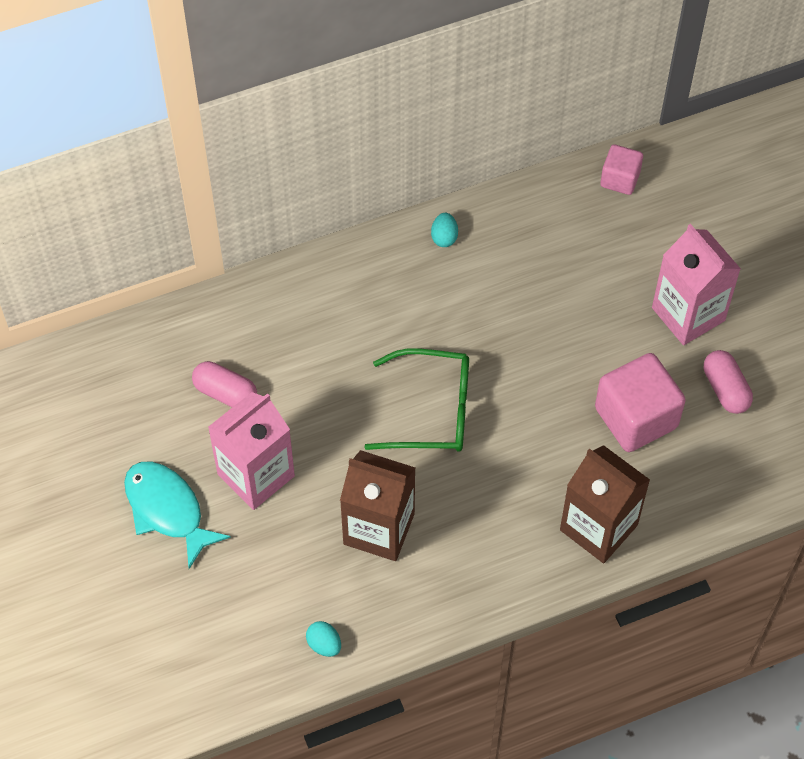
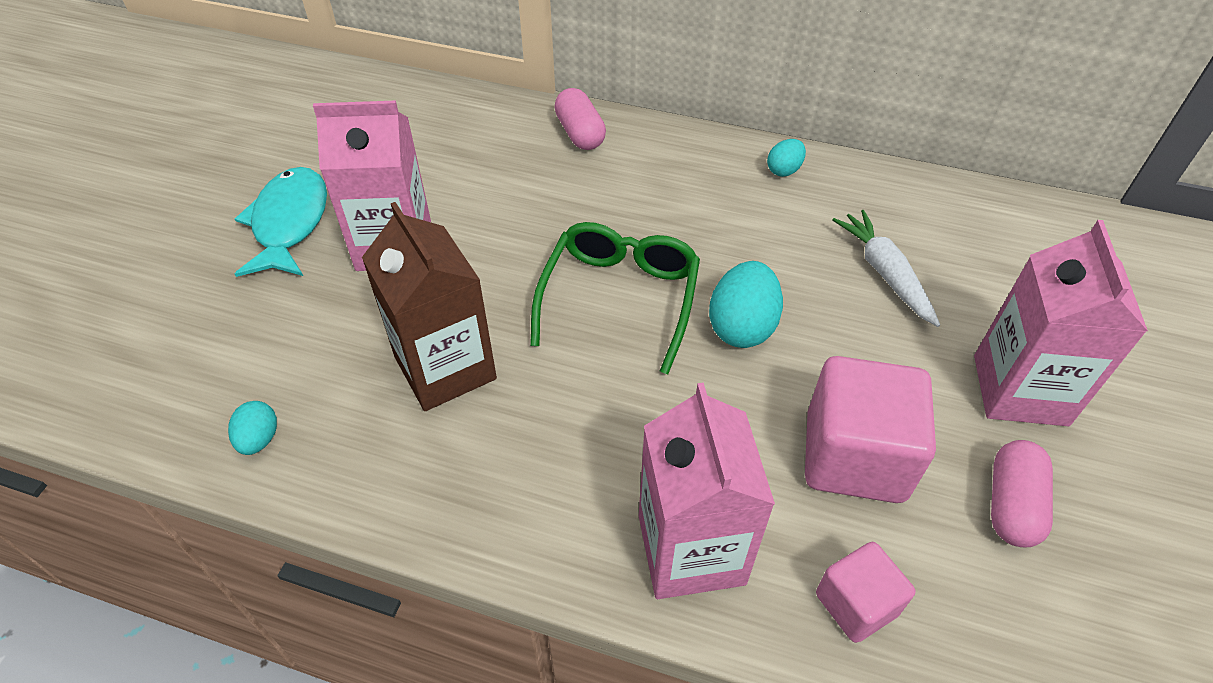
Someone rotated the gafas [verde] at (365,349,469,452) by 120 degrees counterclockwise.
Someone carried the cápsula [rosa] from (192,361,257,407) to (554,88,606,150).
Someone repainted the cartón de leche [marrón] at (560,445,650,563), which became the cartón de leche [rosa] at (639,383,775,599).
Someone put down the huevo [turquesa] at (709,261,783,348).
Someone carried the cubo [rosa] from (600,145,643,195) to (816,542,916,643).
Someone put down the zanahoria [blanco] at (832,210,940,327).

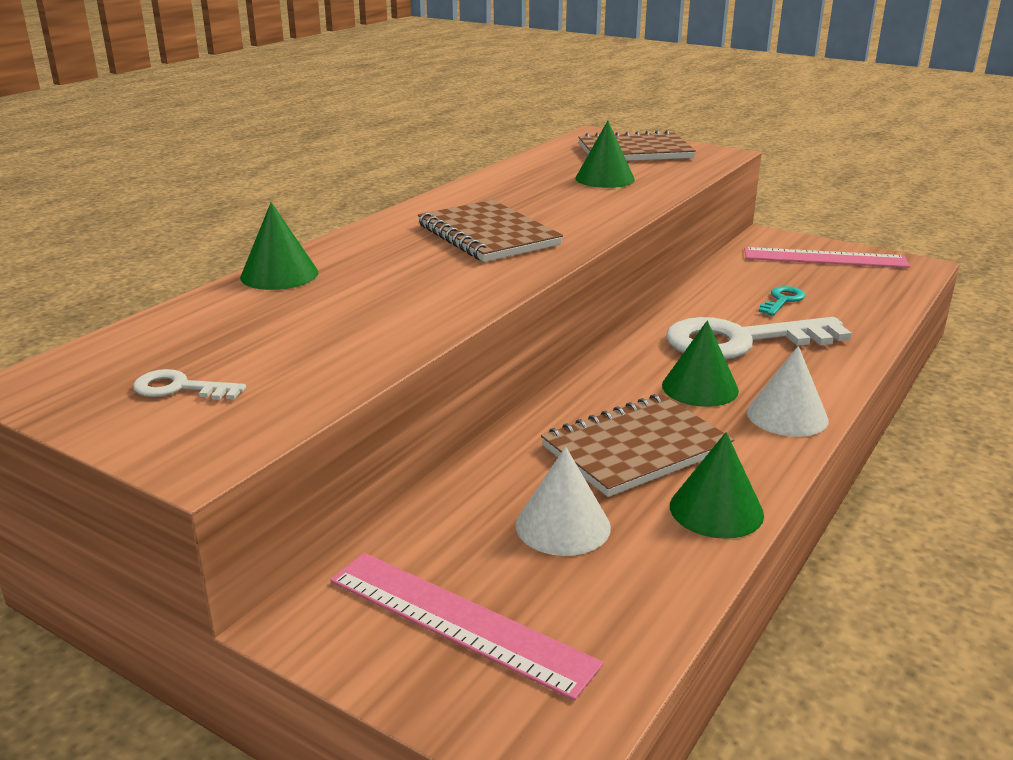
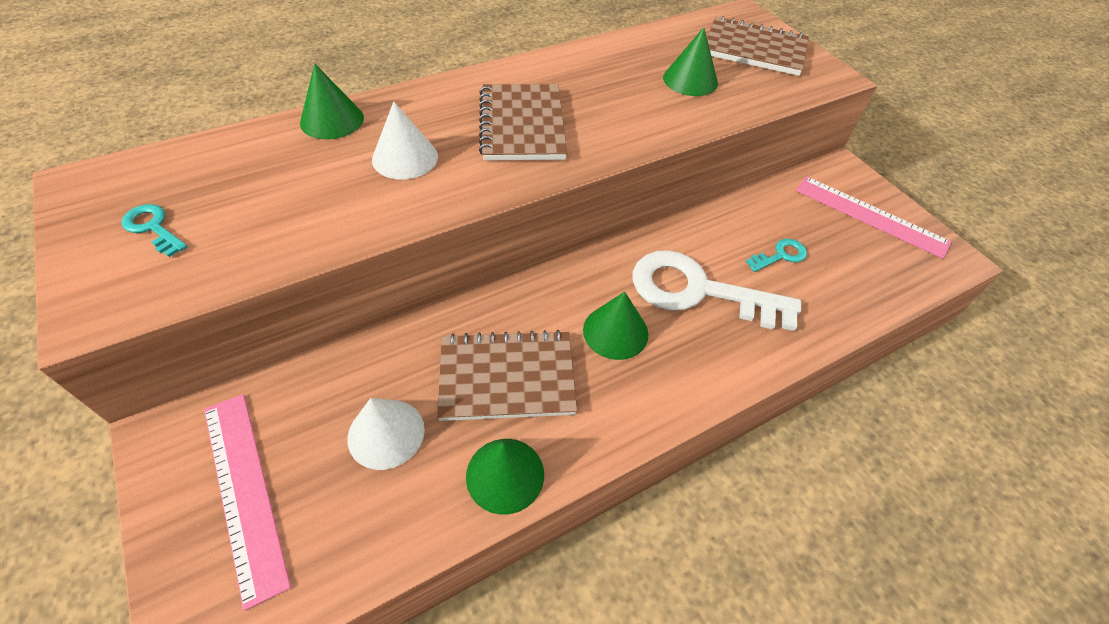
Someone repainted the llave [blanco] at (133,369,246,400), which became the llave [turquesa] at (121,204,187,257).
Someone carried the cono [blanco] from (747,346,829,437) to (372,101,438,180).

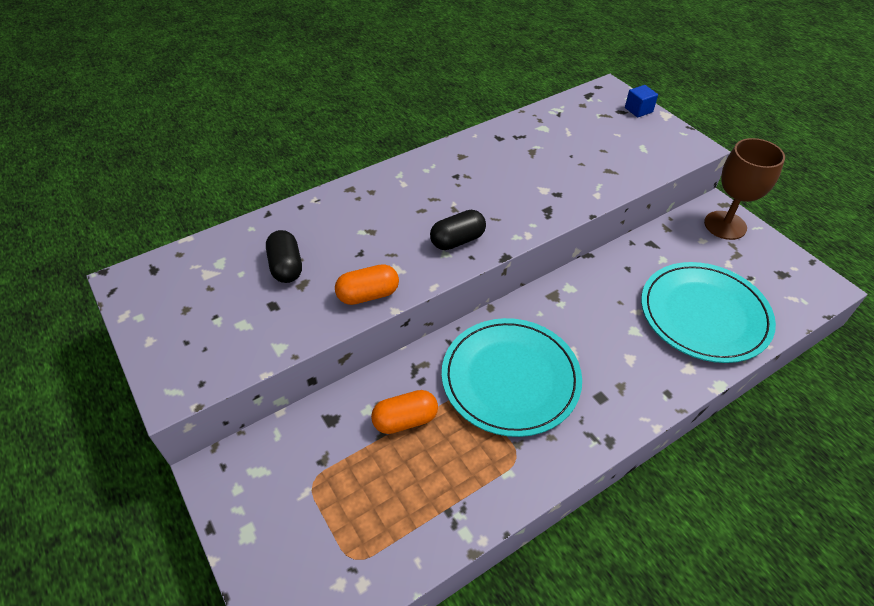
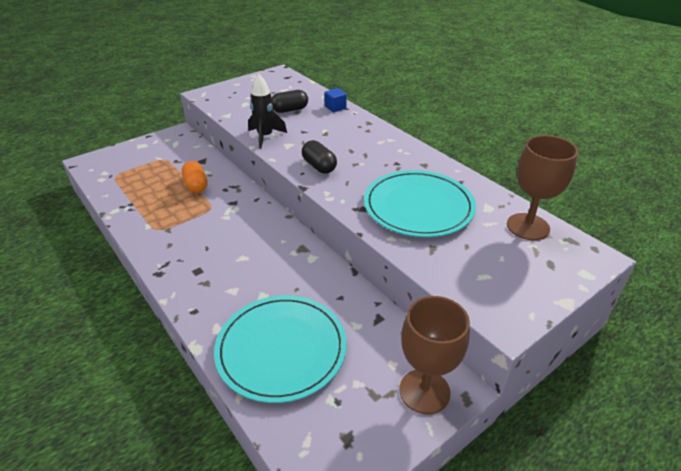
Someone swapped the cápsula [naranja] at (335,264,399,305) for the cohete [negro] at (248,74,287,149).
Someone carried the cubo [azul] from (625,85,658,117) to (324,88,347,112).
Someone carried the plato [turquesa] from (442,318,582,437) to (364,170,476,237).
Someone put down the copa [marrón] at (507,135,578,240).

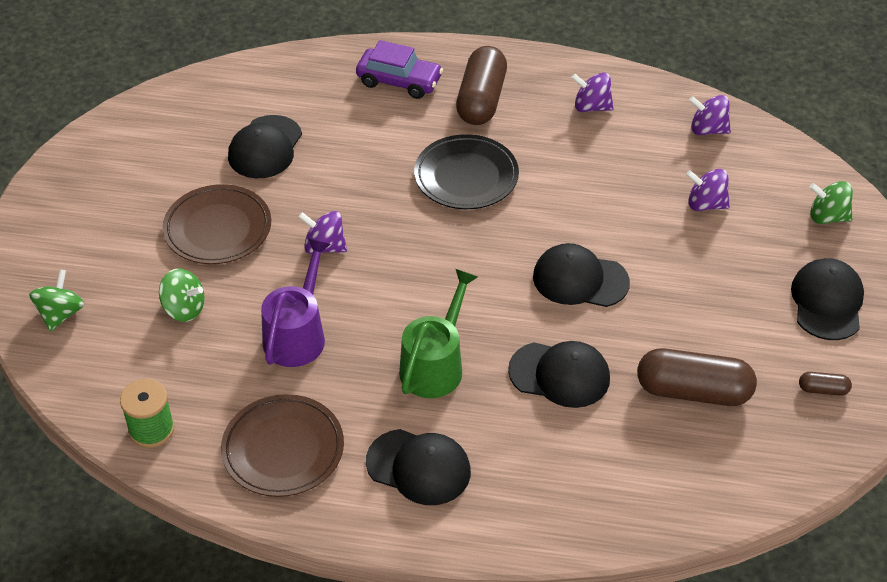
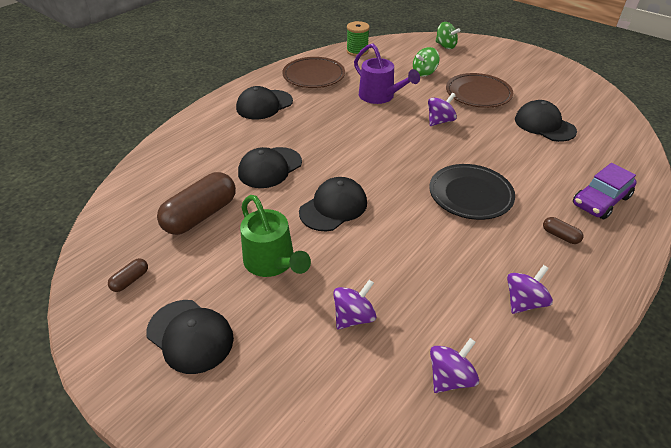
Someone carried the regadera [verde] from (399,269,478,398) to (240,195,311,277).
Someone scaled the cápsula [marrón] at (456,46,507,125) by 0.44.
Someone took away the peonza [verde] at (810,181,853,224).

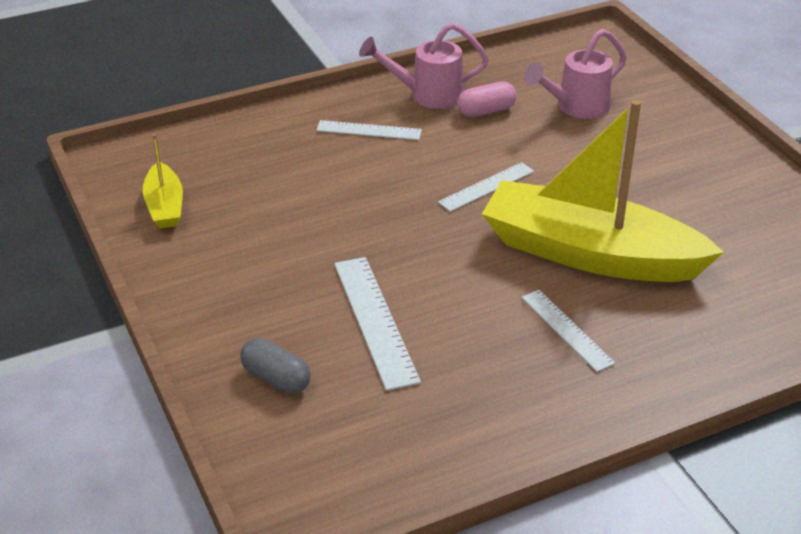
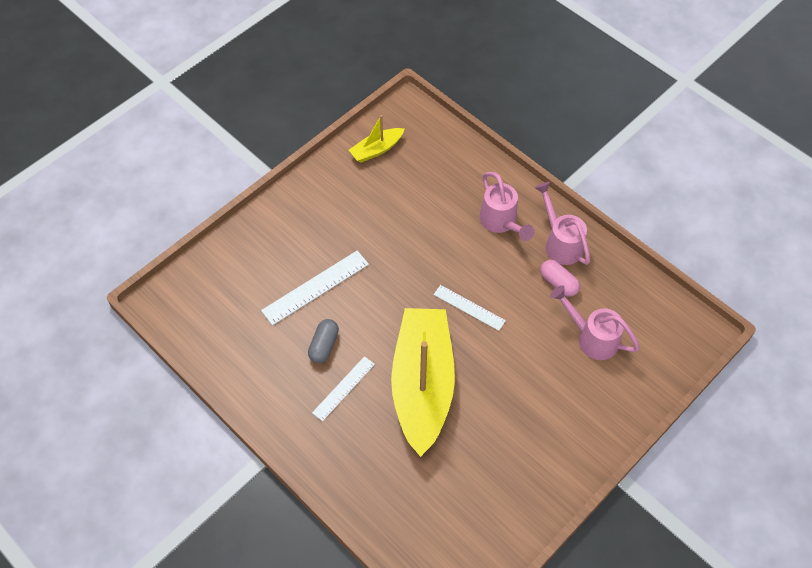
Someone carried the cápsula [gris] from (240,338,311,394) to (308,319,339,363).
Someone swapped the regla [blanco] at (316,120,422,140) for the regadera [rosa] at (480,172,534,241).

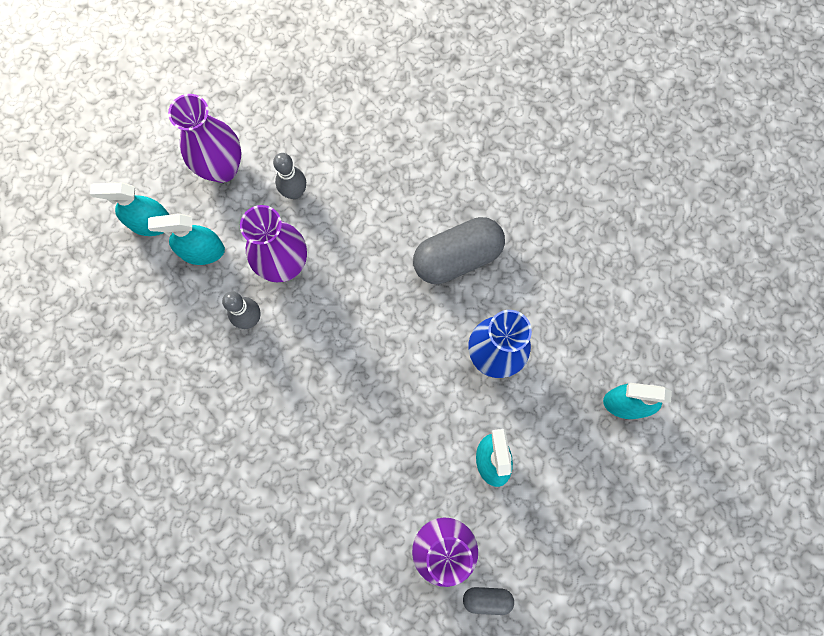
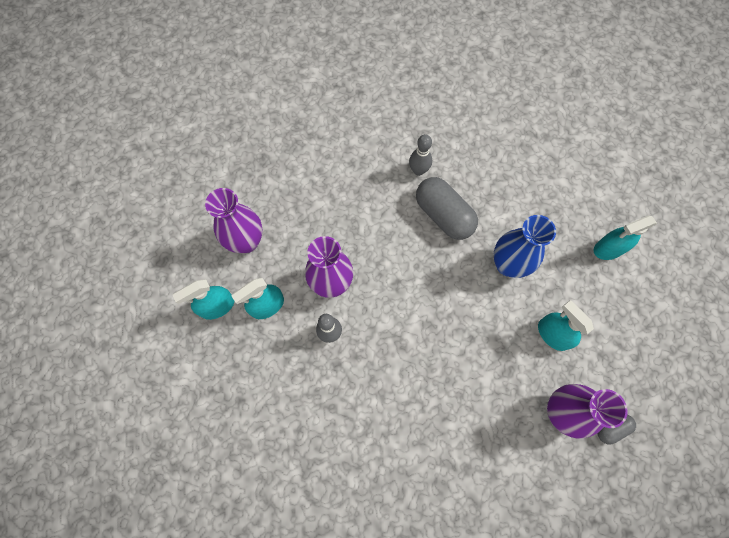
Someone carried the bolo [gris] from (273,153,306,199) to (409,134,432,176).
Someone rotated the cápsula [gris] at (413,217,505,284) by 75 degrees counterclockwise.

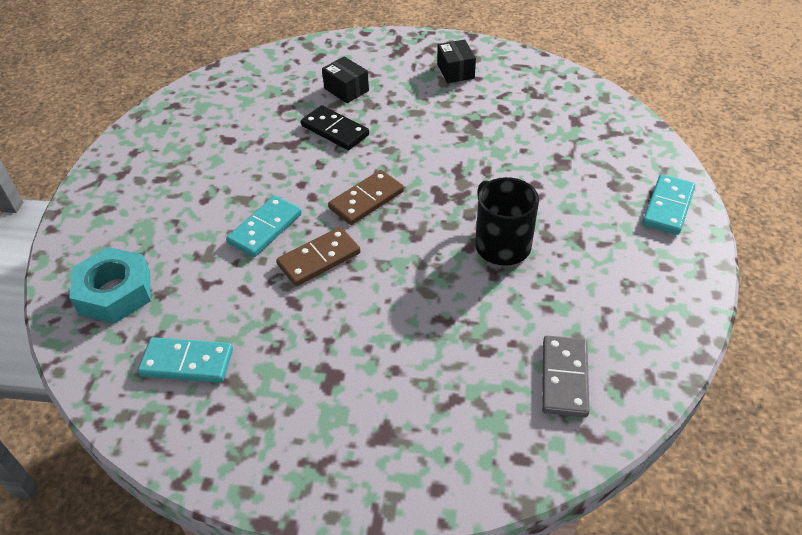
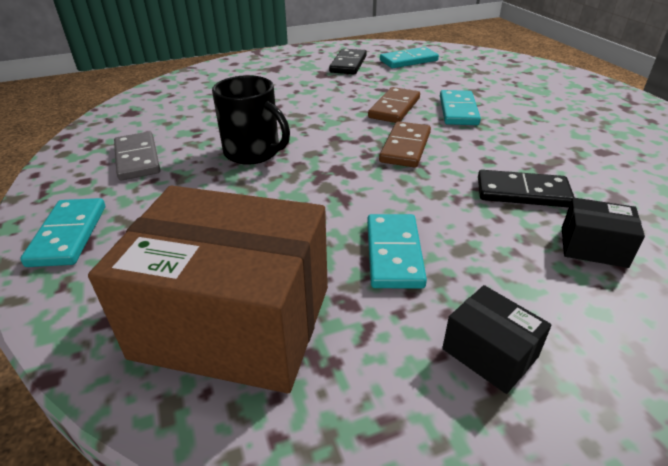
Someone put down the caja [marrón] at (88,185,328,393).
Someone carried the ficha de dominó [gris] from (542,336,589,418) to (114,132,160,180).
Someone put down the ficha de dominó [negro] at (329,48,367,74).
Someone put down the ficha de dominó [turquesa] at (367,214,427,289).
Someone took away the tuerca [turquesa] at (69,247,151,324).

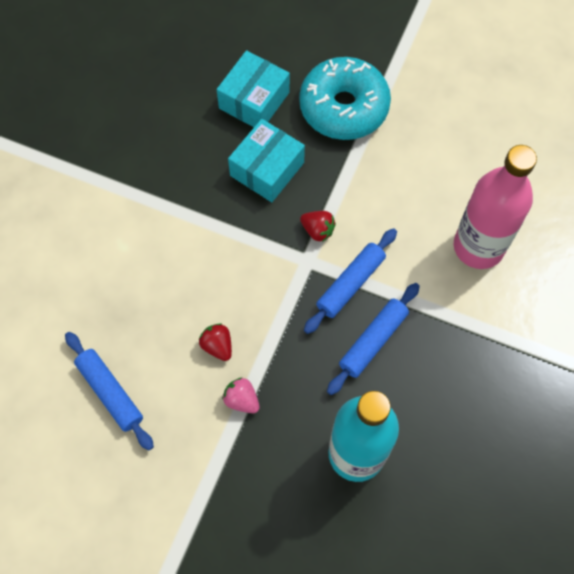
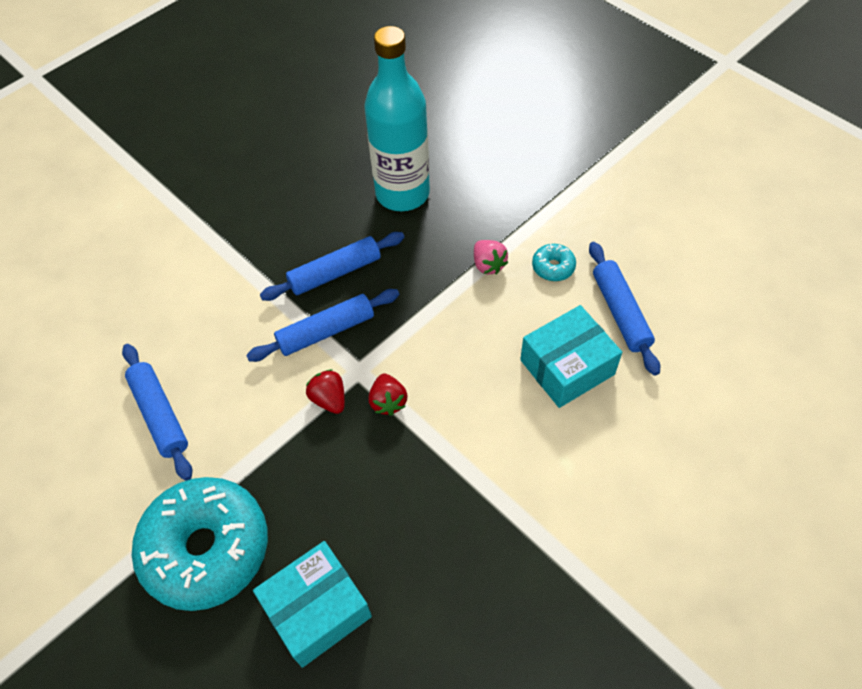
Someone put down the rodillo [azul] at (122,344,192,481).
Someone carried the fresa [rojo] from (199,324,232,361) to (368,374,408,416).
Someone carried the caja [turquesa] from (228,119,305,202) to (520,305,622,408).
Someone put down the rosquilla [turquesa] at (532,244,576,281).
Someone took away the botella [rosa] at (454,145,537,269).

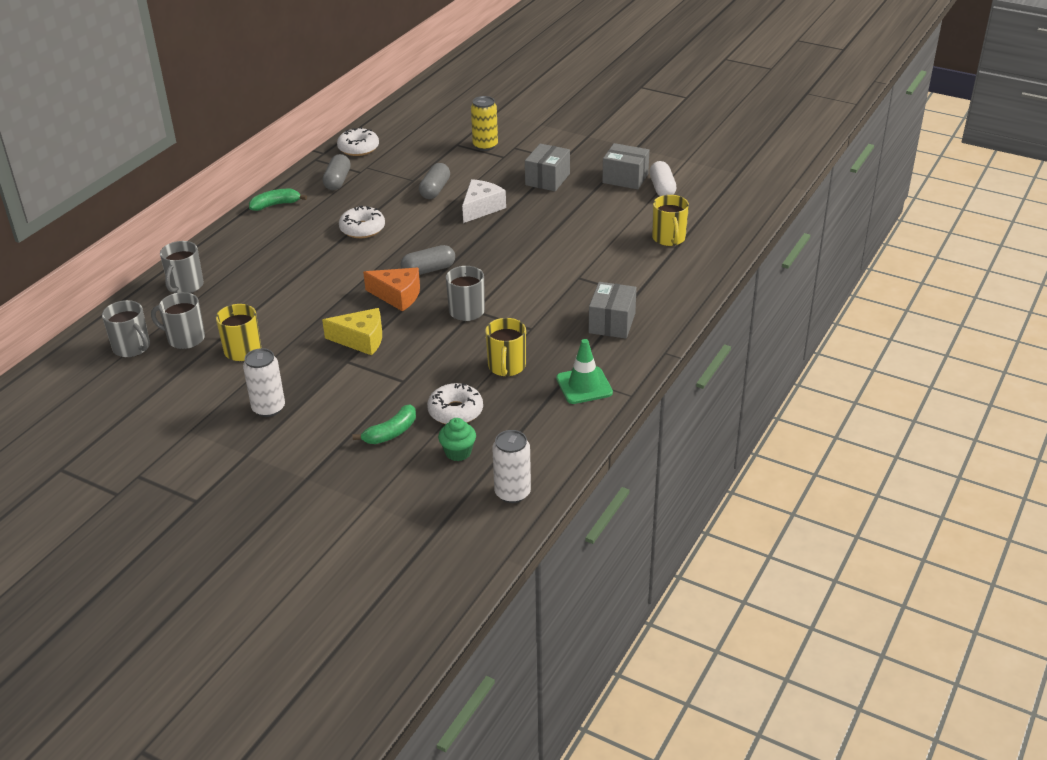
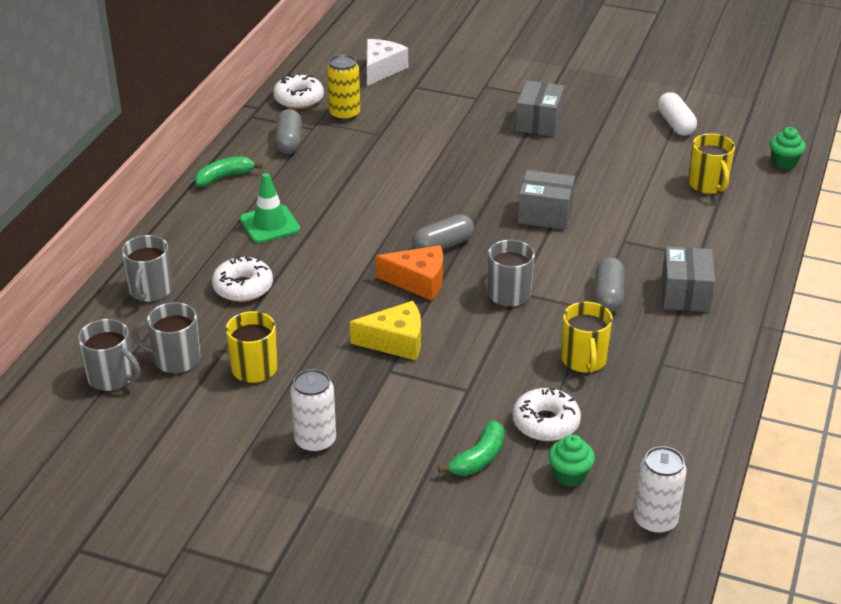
Someone carried the rosquilla [blanco] from (339,206,385,238) to (212,256,273,302).
Someone carried the cono de tráfico [verde] from (556,339,613,404) to (240,173,300,243).
Someone carried the lata [amarillo] from (471,96,498,151) to (327,55,360,121).
Someone carried the queso [blanco] from (462,179,506,223) to (367,39,408,86).
Someone carried the caja [gris] from (602,143,649,190) to (518,170,575,230).
Someone carried the cápsula [gris] from (419,163,450,199) to (594,257,625,313).
Someone put down the magdalena [verde] at (770,127,806,169).

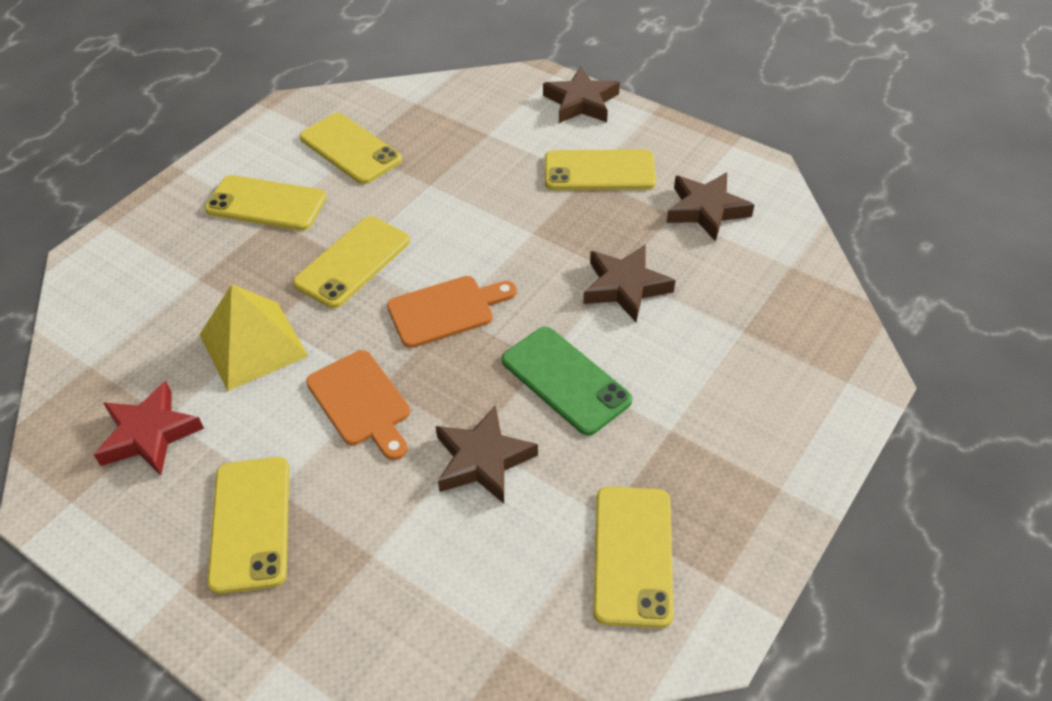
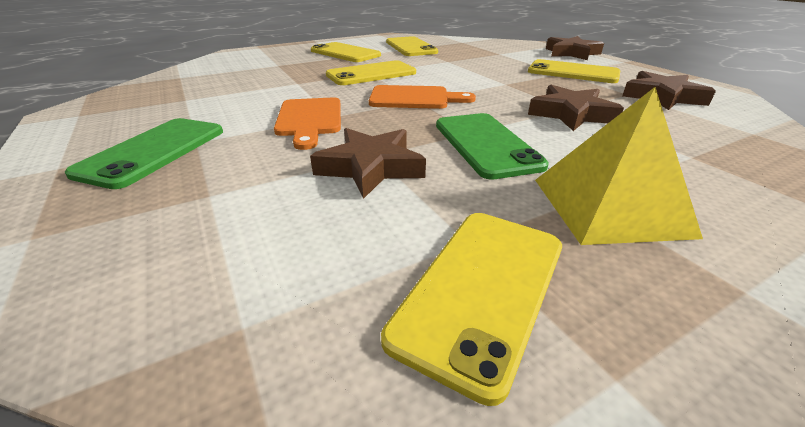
Someone repainted the móvil [amarillo] at (208,457,289,594), which became the móvil [verde] at (65,118,223,189).
Someone carried the pirámide [amarillo] from (200,284,308,391) to (535,87,703,245).
Someone took away the estrella [rojo] at (94,381,204,475).

